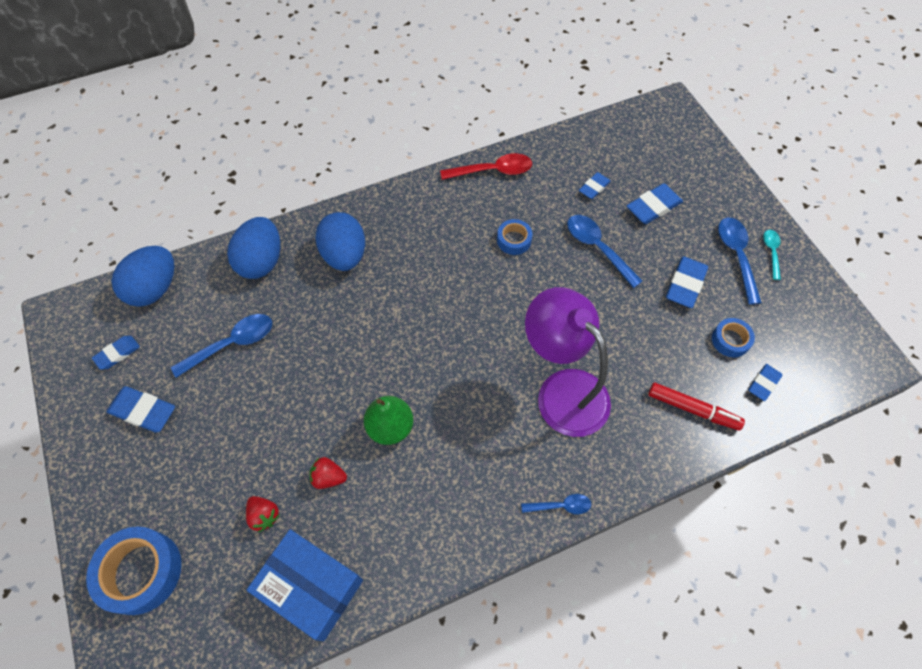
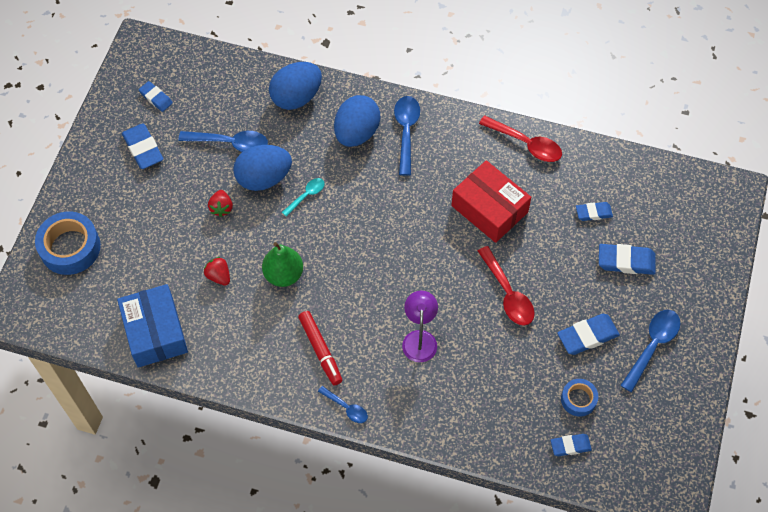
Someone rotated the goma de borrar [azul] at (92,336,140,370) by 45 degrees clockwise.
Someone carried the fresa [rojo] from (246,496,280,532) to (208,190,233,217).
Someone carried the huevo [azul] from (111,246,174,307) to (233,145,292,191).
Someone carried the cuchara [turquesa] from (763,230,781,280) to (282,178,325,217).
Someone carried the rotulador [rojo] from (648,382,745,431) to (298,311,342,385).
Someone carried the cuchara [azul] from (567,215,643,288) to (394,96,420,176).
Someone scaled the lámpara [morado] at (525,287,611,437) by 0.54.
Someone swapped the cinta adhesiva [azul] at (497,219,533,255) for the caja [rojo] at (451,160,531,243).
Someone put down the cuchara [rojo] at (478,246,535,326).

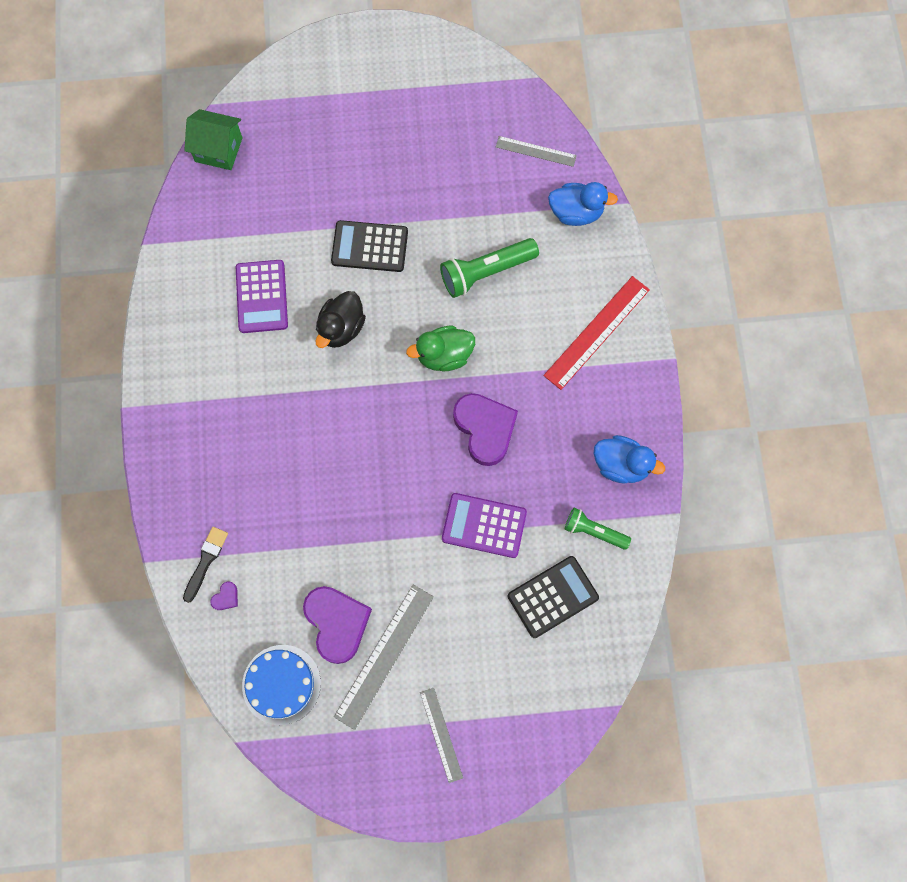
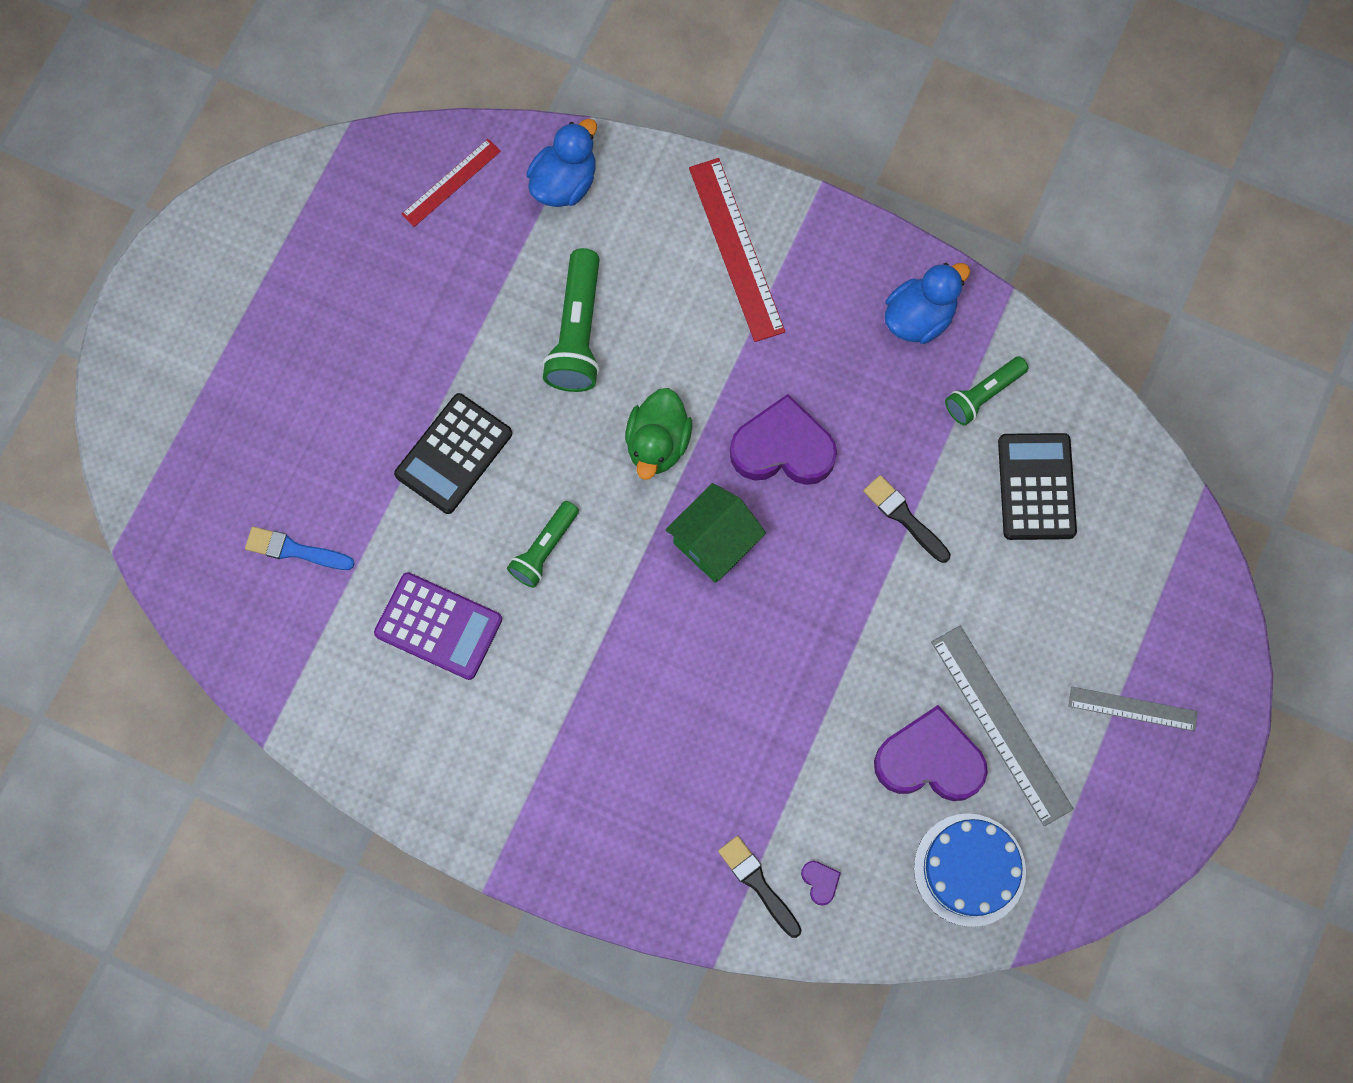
Someone put down the pincel [azul] at (245,527,355,570).
Someone repainted the regla [gris] at (496,136,577,167), which became the regla [rojo] at (401,139,501,227).
Someone swapped the pato [negro] at (315,291,366,348) for the lámpara de mano [verde] at (507,501,579,588).
Someone carried the casa [verde] from (184,109,243,170) to (665,483,766,583).
Someone swapped the calculadora [morado] at (442,493,527,558) for the pincel [negro] at (863,475,951,563).

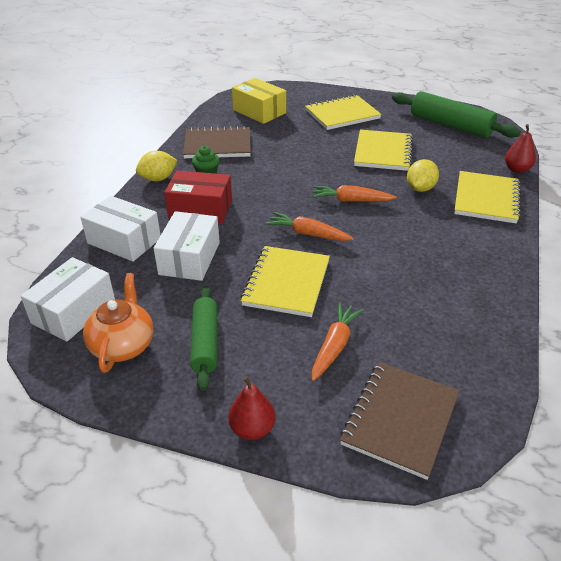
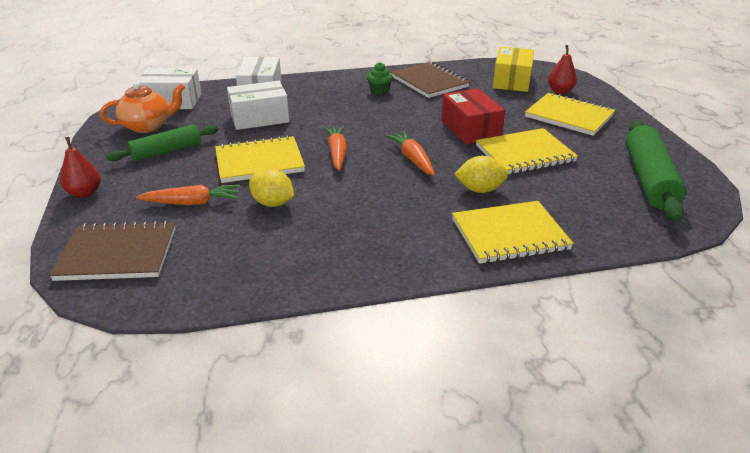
Someone carried the limón [amarillo] from (136,151,178,181) to (249,168,294,207).
Someone carried the caja [rojo] from (164,170,232,223) to (441,88,505,144).
Someone carried the pera [rojo] from (505,124,536,173) to (548,45,577,94).

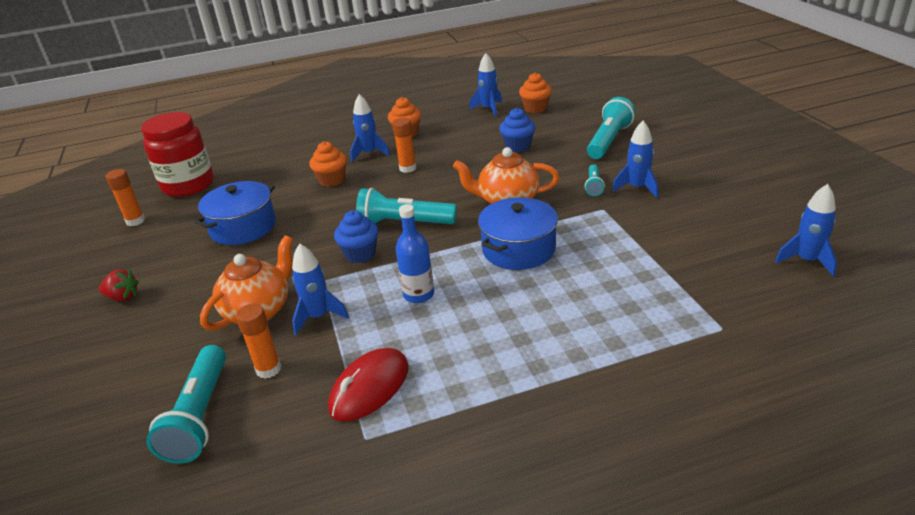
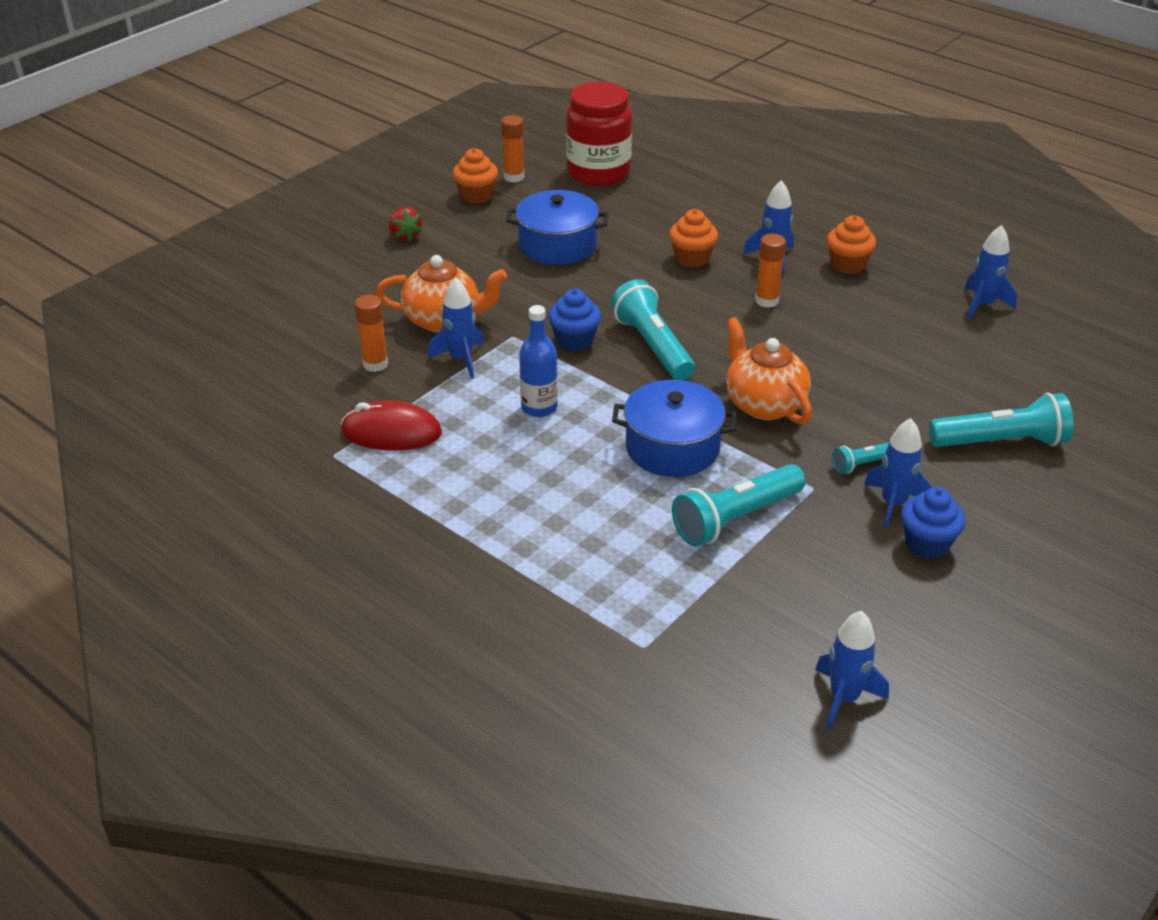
Someone carried the magdalena [naranja] from (519,73,552,113) to (453,148,498,204).
Someone carried the lámpara de mano [turquesa] from (146,345,226,464) to (672,464,806,546).
Someone carried the magdalena [azul] from (499,108,535,152) to (901,487,966,559).

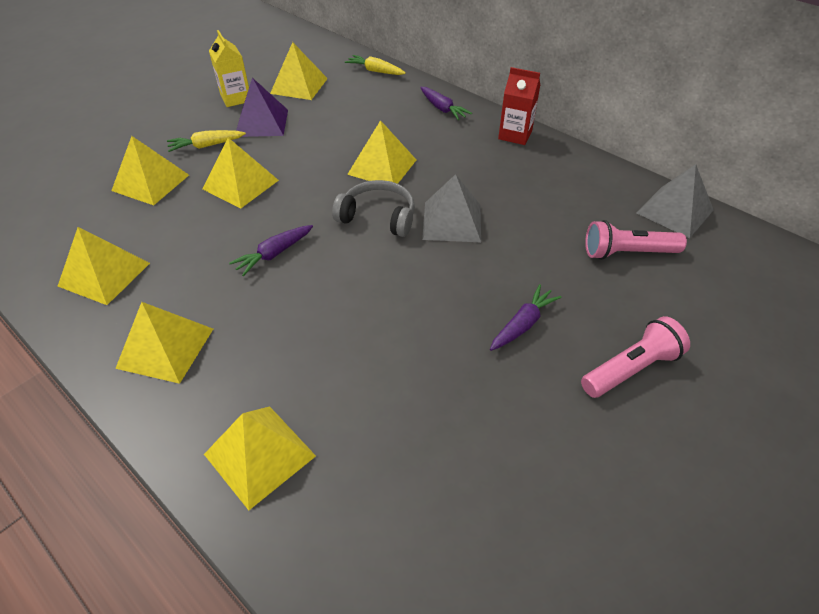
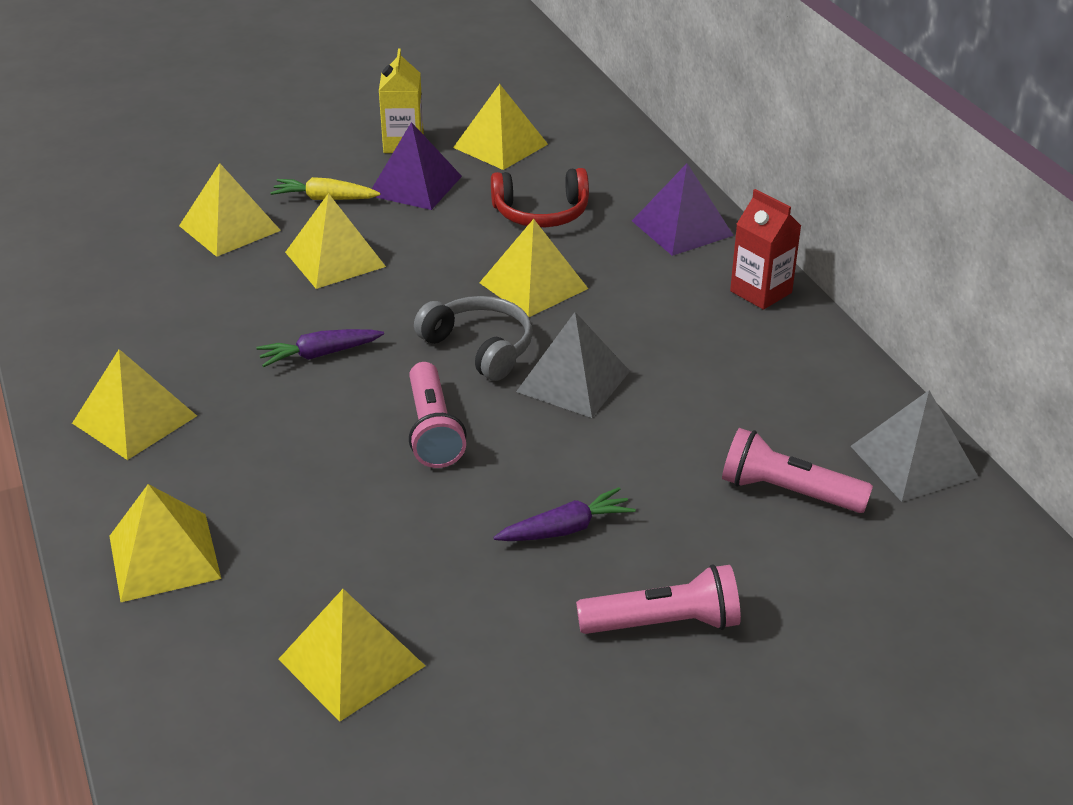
Someone carried the pirámide [amarillo] from (58,227,150,305) to (278,589,425,722).
Someone put down the lámpara de mano [rosa] at (409,362,467,468).
Someone put down the auriculares [rojo] at (491,168,589,227).
Someone swapped the zanahoria [morado] at (420,87,472,120) for the pirámide [morado] at (632,163,734,256).
Someone took away the zanahoria [amarillo] at (345,55,406,75).

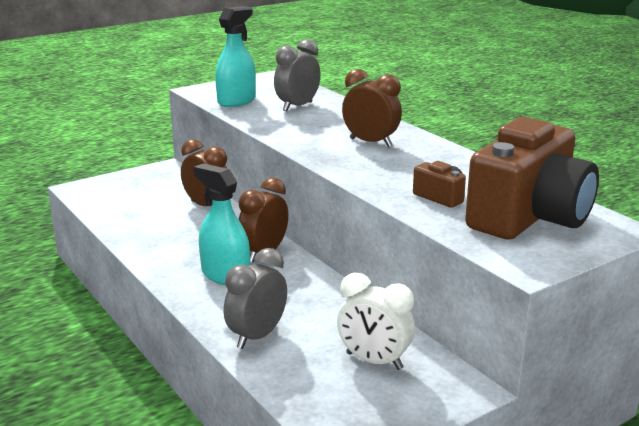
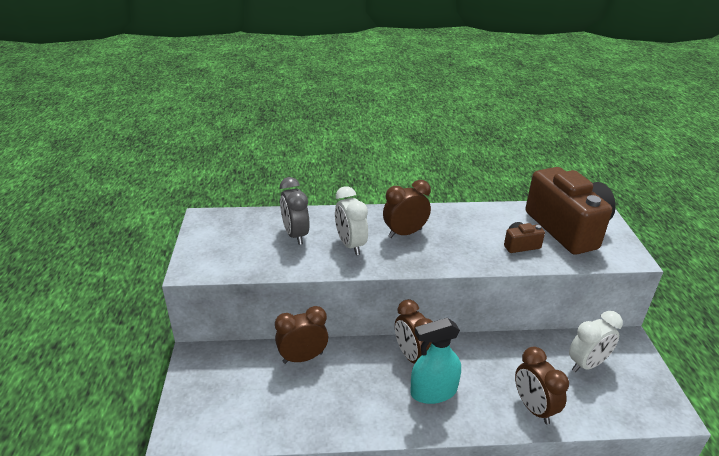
Someone put down the despertador [blanco] at (335,186,368,255).
Someone repainted the despertador [gris] at (224,248,287,349), which became the despertador [marrón] at (515,347,569,425).
Someone took away the pulverizador [turquesa] at (215,6,256,107).

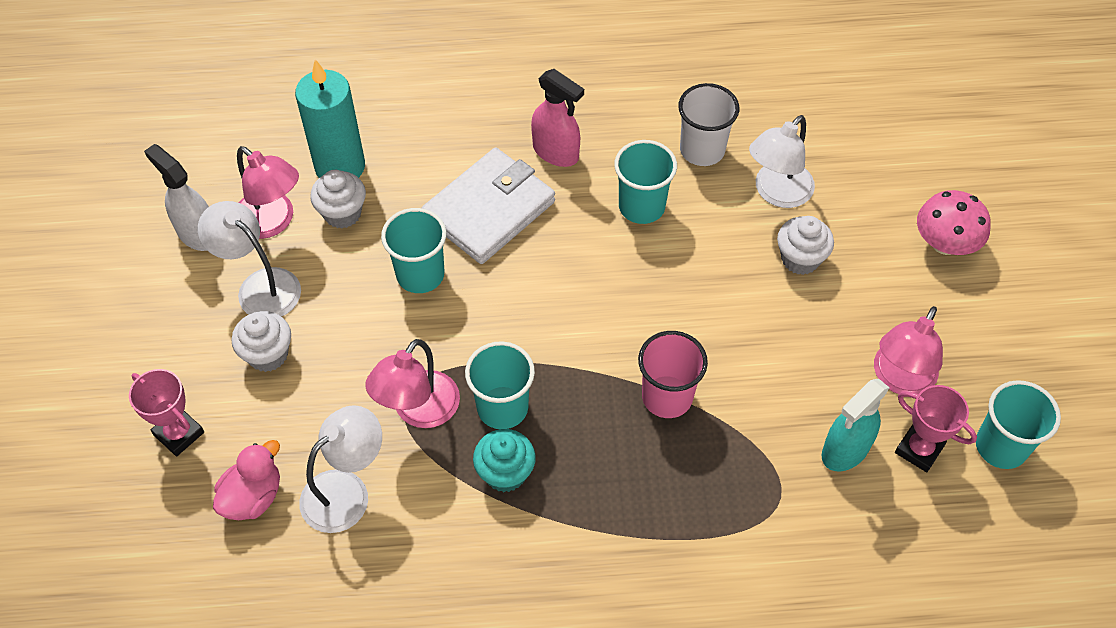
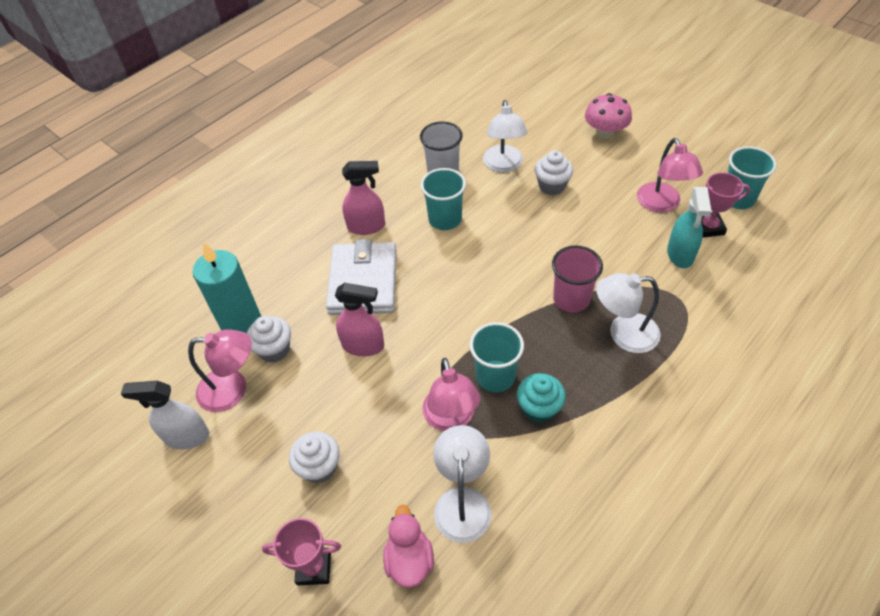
Someone swapped the vaso [turquesa] at (381,208,447,293) for the pulverizador [rosa] at (335,283,384,356).
Someone carried the lámpara [blanco] from (198,201,301,317) to (596,273,661,353).

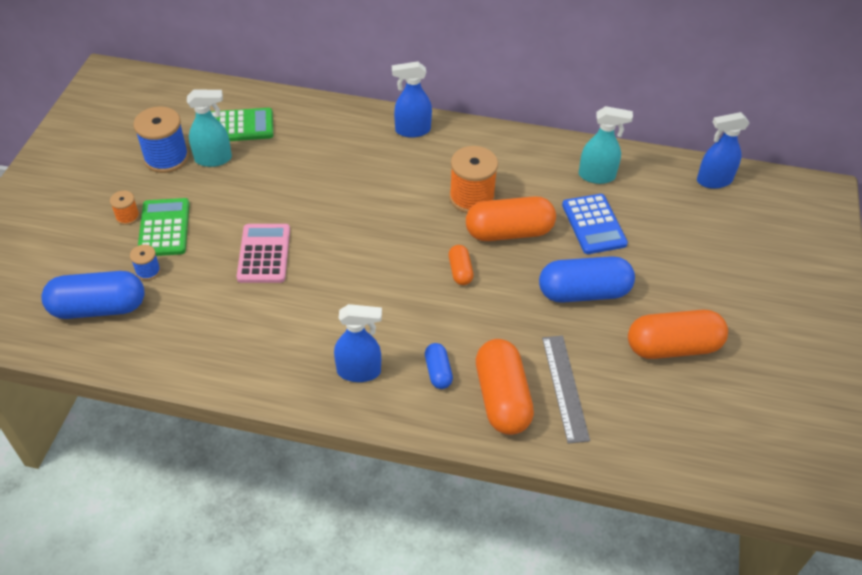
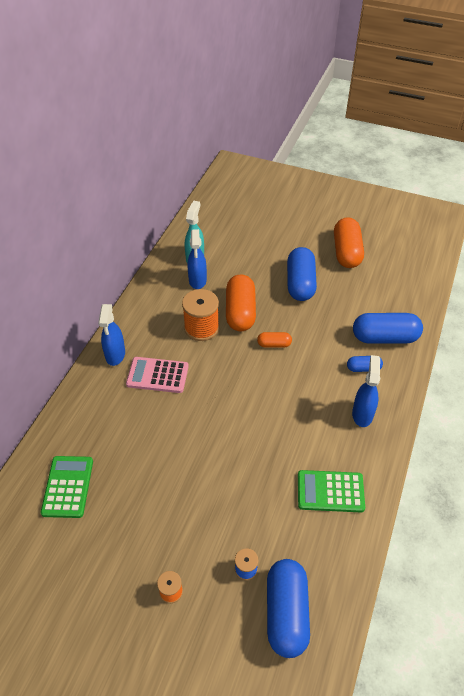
Someone carried the calculadora [rosa] from (237,224,290,283) to (126,357,189,393).
Someone carried the pulverizador [azul] from (697,112,750,189) to (187,229,207,289).
Someone carried the calculadora [verde] from (138,198,190,256) to (298,470,365,512).
Someone repainted the cápsula [naranja] at (476,339,534,435), which became the cápsula [azul] at (353,313,423,343).
Someone took away the carrete [azul] at (133,106,189,173).
Someone took away the pulverizador [turquesa] at (187,90,232,167).
Someone took away the regla [gris] at (542,336,590,444).
Someone took away the calculadora [azul] at (562,194,628,254).

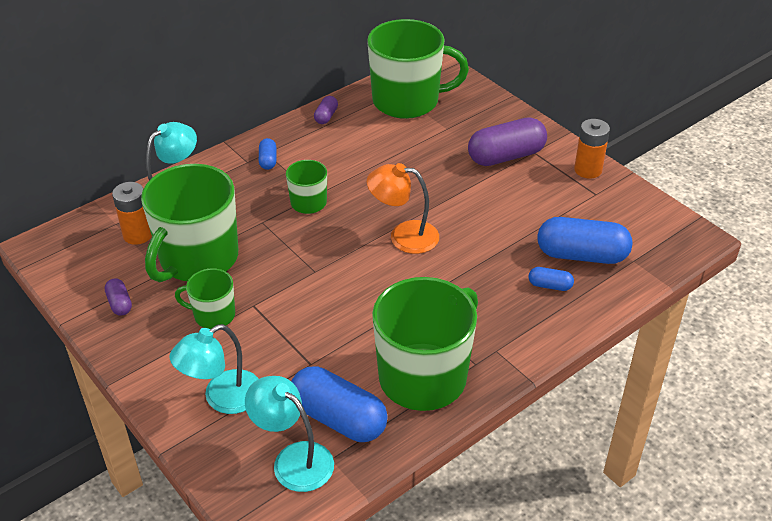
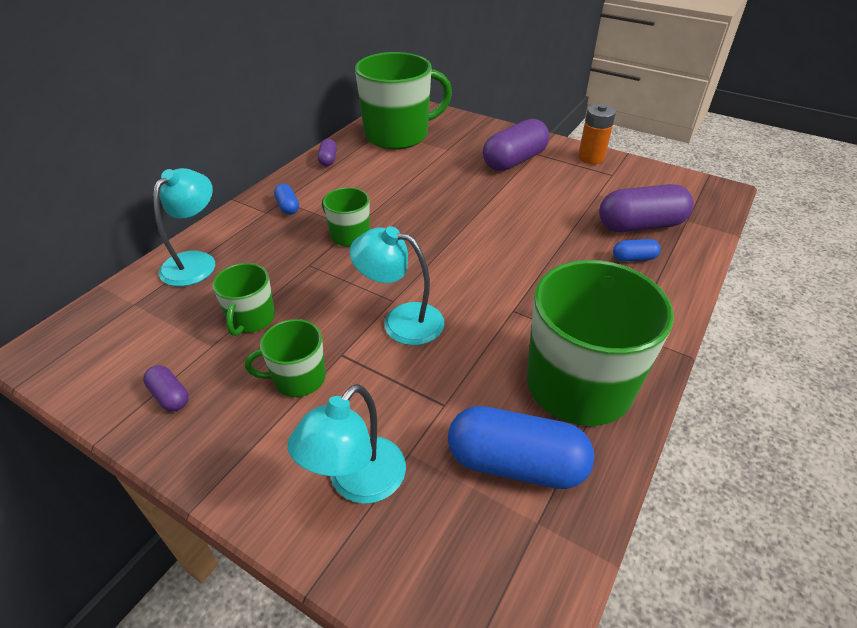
Someone scaled the taza [verde] at (141,164,238,282) by 0.49.
Someone carried the lámpara [turquesa] from (245,376,334,492) to (350,226,445,345).
Someone repainted the cápsula [azul] at (537,217,632,264), which became the cápsula [morado] at (599,184,694,232).
Someone took away the pila [naranja] at (112,182,152,245).
Someone took away the lámpara [naranja] at (367,163,439,254).

